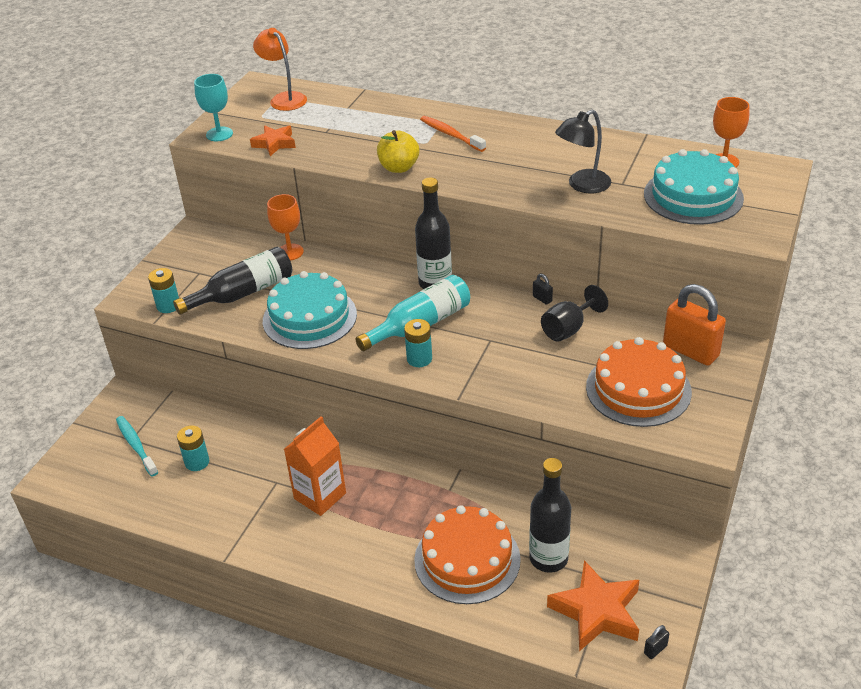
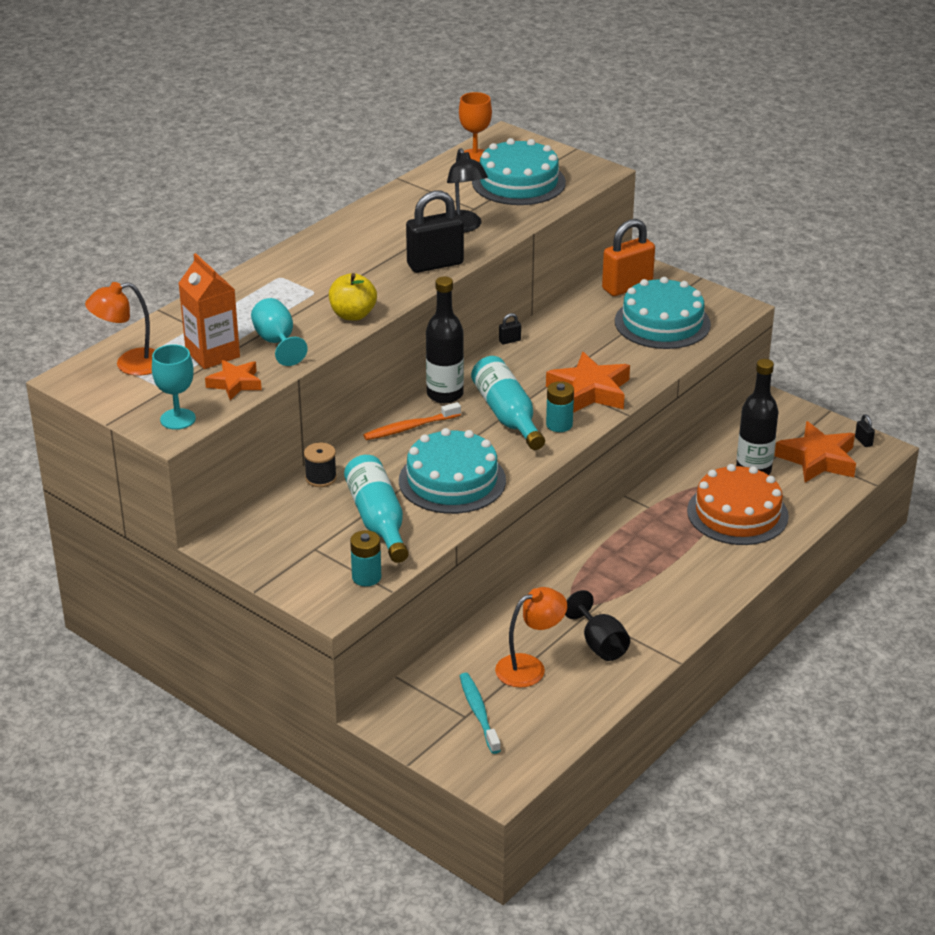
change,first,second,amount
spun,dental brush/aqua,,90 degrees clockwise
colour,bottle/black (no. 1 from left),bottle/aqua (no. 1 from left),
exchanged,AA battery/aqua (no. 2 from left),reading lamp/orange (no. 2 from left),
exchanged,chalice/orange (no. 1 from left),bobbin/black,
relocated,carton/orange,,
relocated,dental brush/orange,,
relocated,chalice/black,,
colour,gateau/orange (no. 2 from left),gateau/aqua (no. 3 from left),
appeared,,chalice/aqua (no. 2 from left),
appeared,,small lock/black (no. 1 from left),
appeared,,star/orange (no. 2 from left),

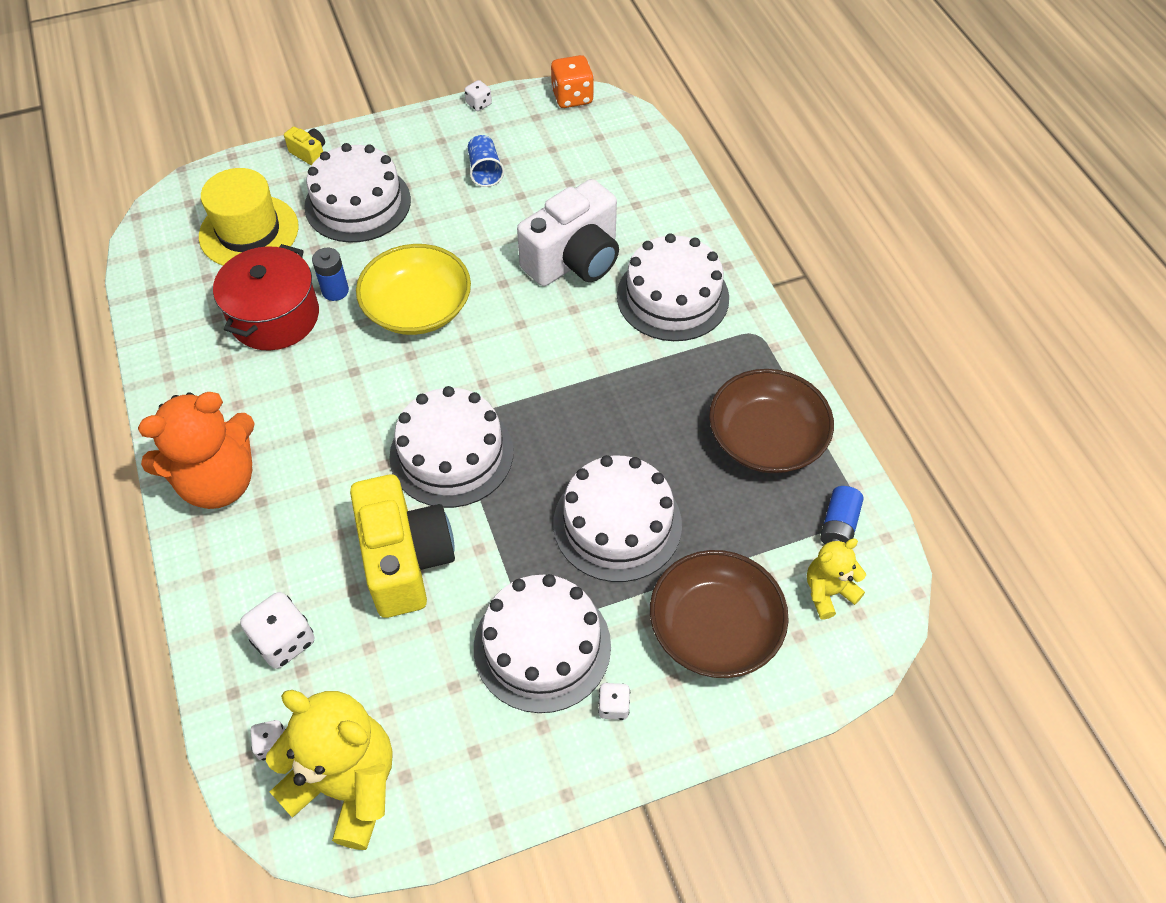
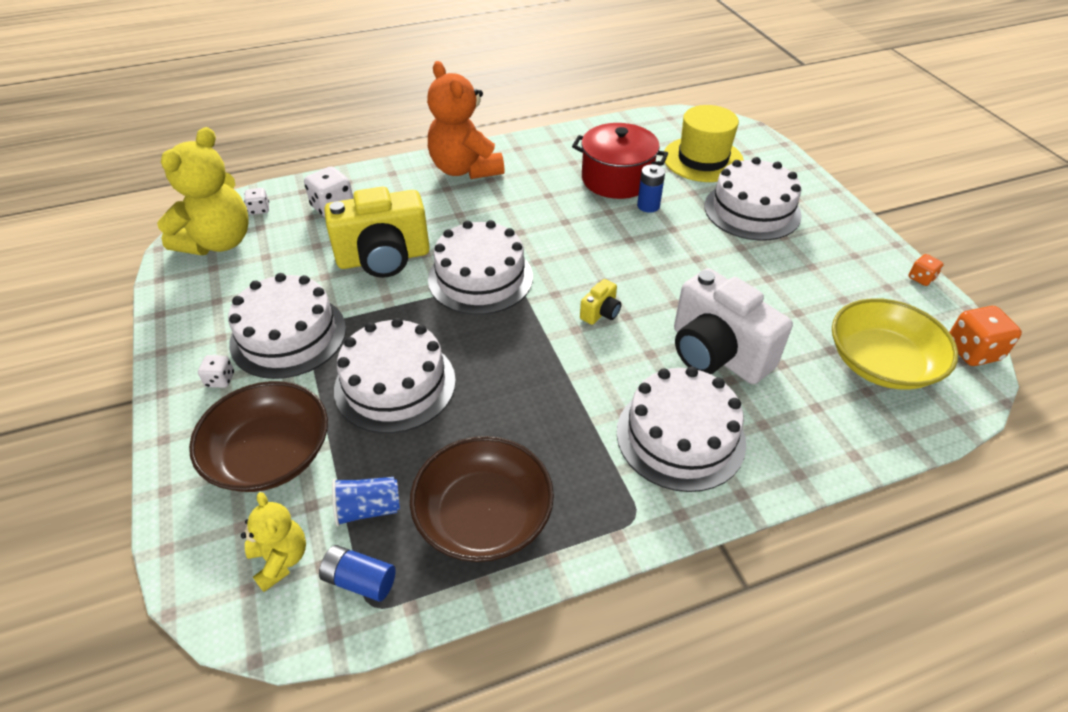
change,first,second,amount
relocated,photo camera/golden (no. 1 from left in the first image),photo camera/golden (no. 2 from left),
relocated,deep dish/golden,,
colour,die/white (no. 3 from left),die/orange (no. 1 from left),
relocated,tumbler/cobalt,,

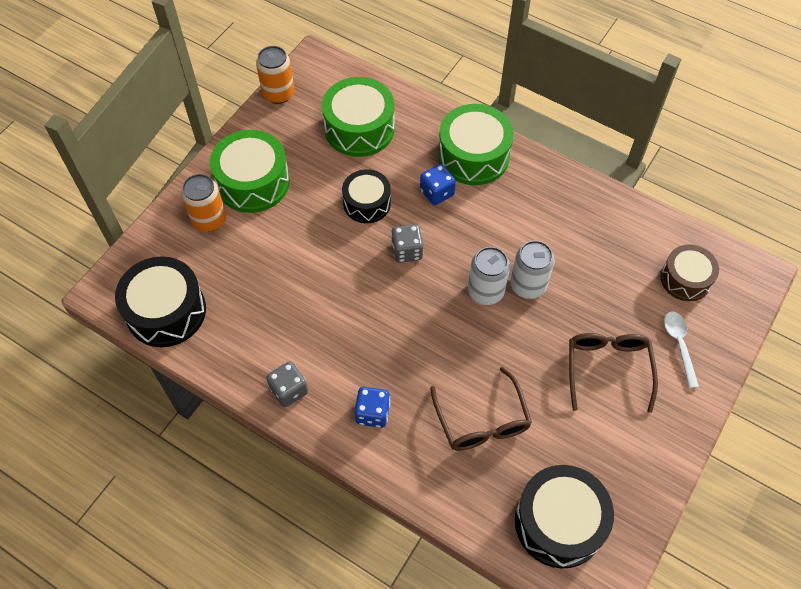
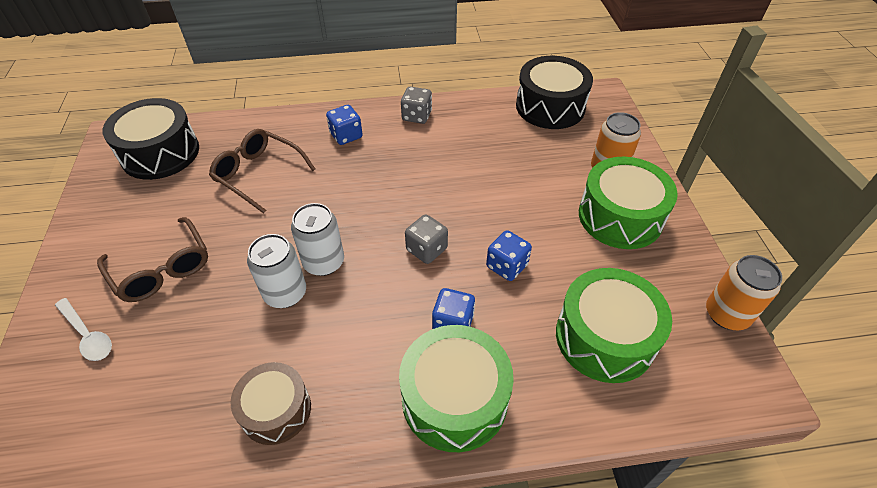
change,first,second,amount
exchanged,drum/black (no. 2 from left),die/cobalt (no. 3 from left),
relocated,drum/dark brown,,

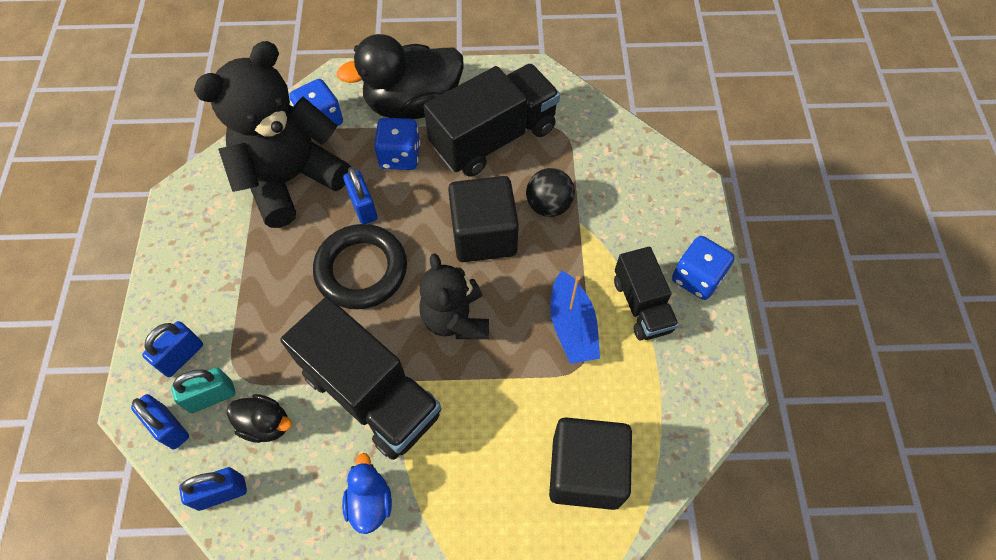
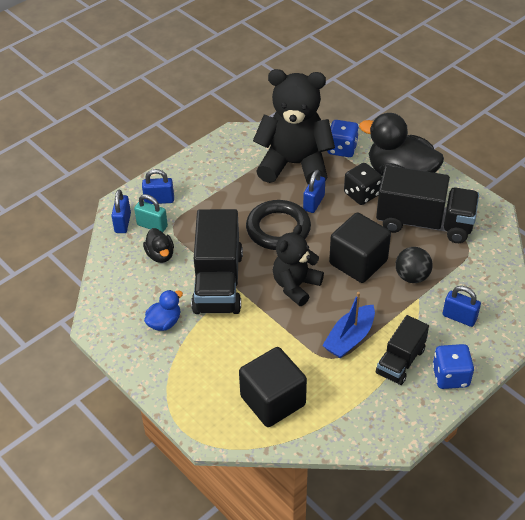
change,first,second,amount
relocated,small lock/cobalt (no. 3 from left in the first image),small lock/cobalt (no. 4 from left),
colour,die/cobalt (no. 2 from left),die/black,

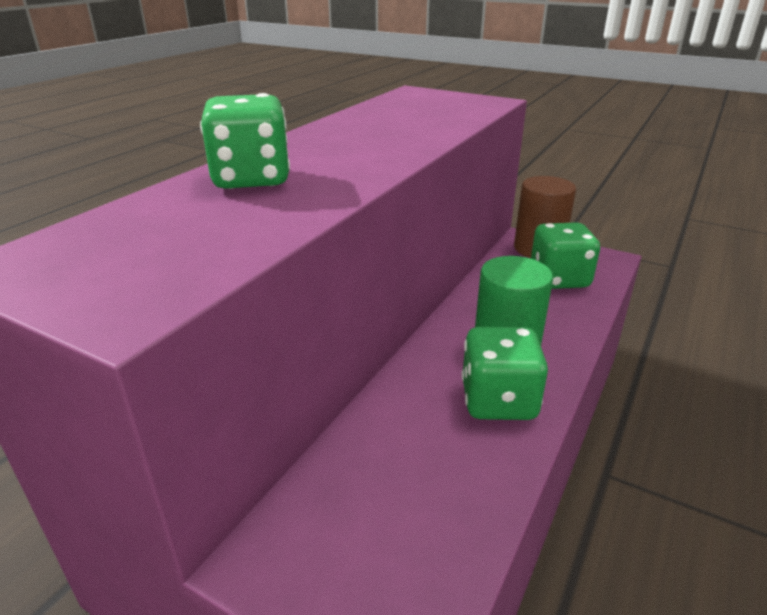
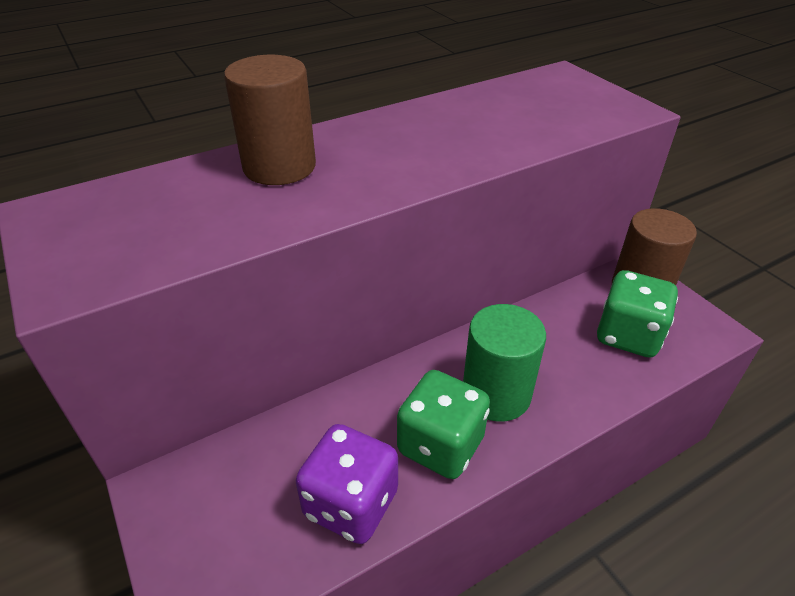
change,first,second,amount
exchanged,die/green (no. 1 from left),solid cylinder/dark brown (no. 1 from left),
appeared,,die/purple,

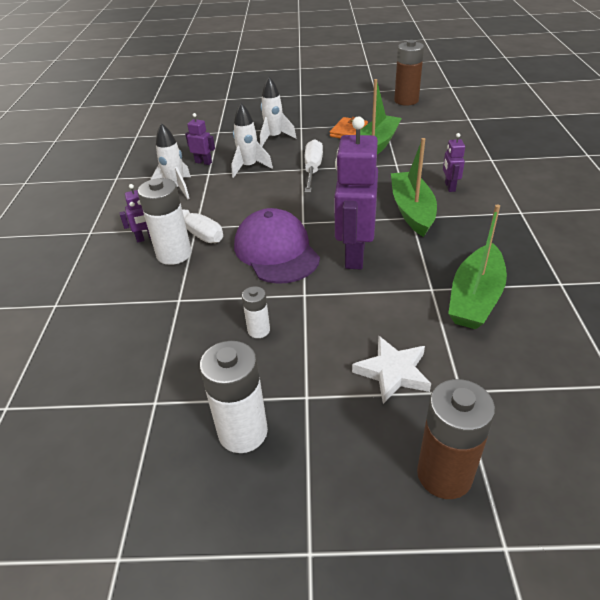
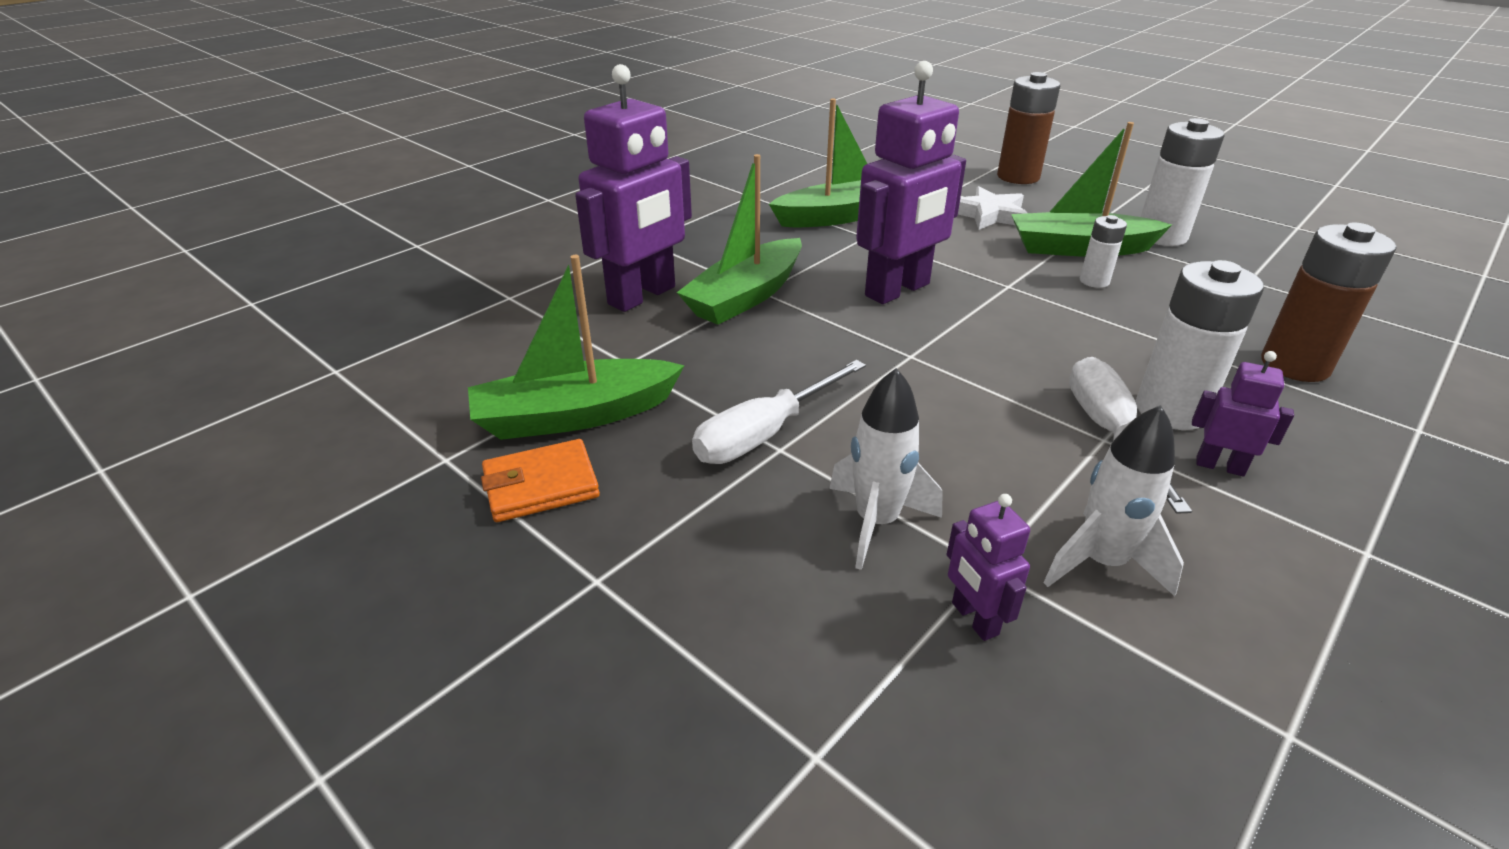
change,first,second,amount
missing,baseball cap/purple,,
missing,spaceship/white (no. 3 from left),,
relocated,AA battery/dark brown (no. 1 from left in the first image),AA battery/dark brown (no. 2 from left),
size,robot/purple (no. 4 from left in the first image),robot/purple (no. 1 from left),x2.16
appeared,,toy boat/green (no. 4 from left),

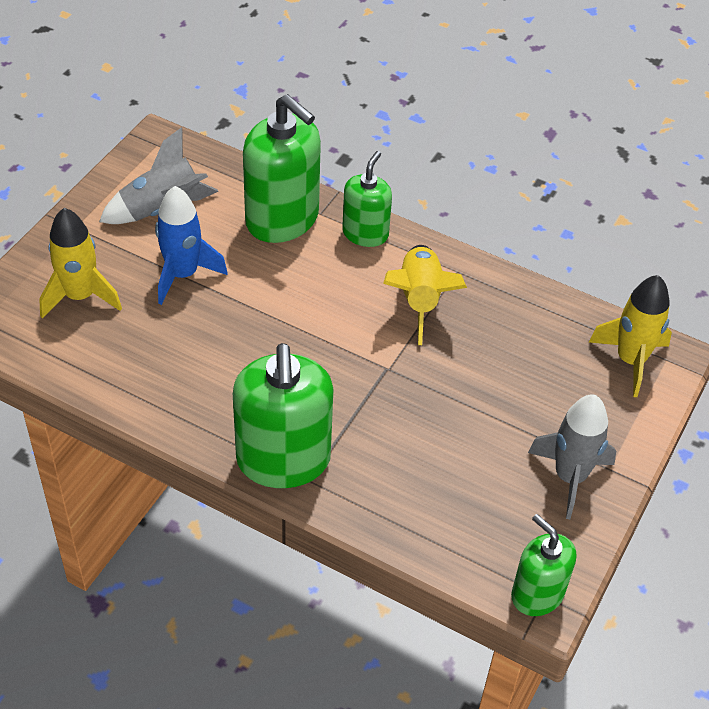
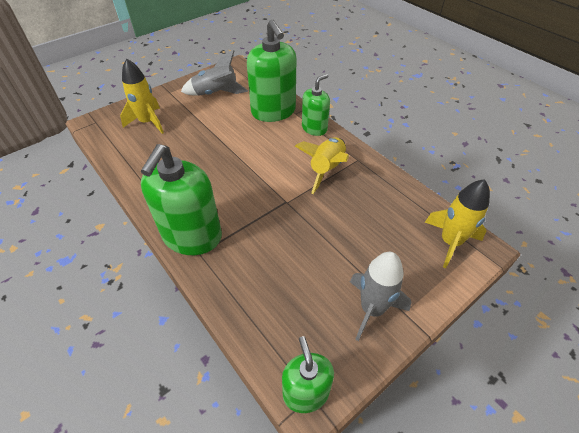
change,first,second,amount
missing,spaceship/cobalt,,

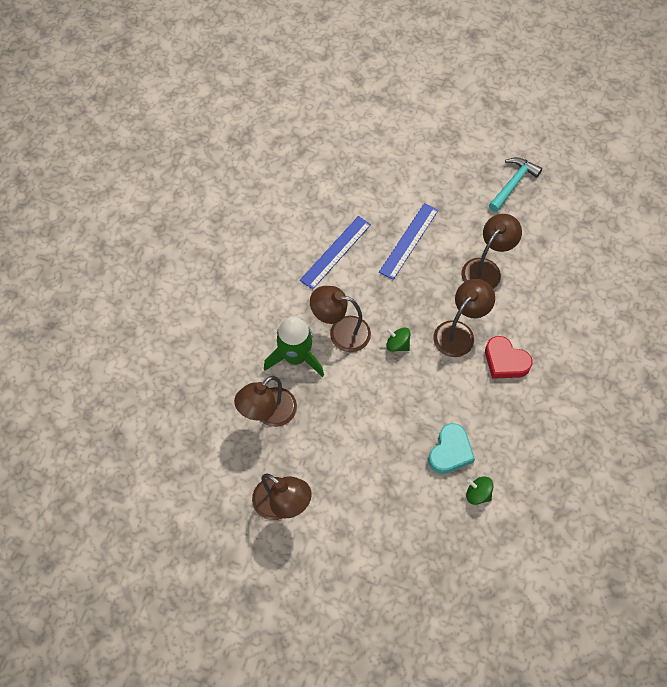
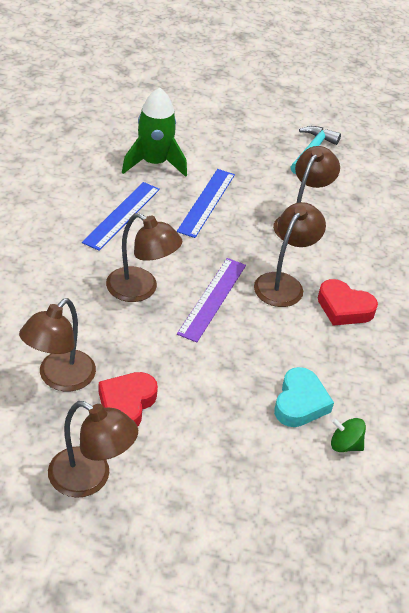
change,first,second,amount
relocated,spaceship/green,,
spun,reading lamp/dark brown (no. 3 from left),,150 degrees counterclockwise
exchanged,whirligig/green (no. 1 from left),measuring stick/purple,
appeared,,heart/red (no. 1 from left),

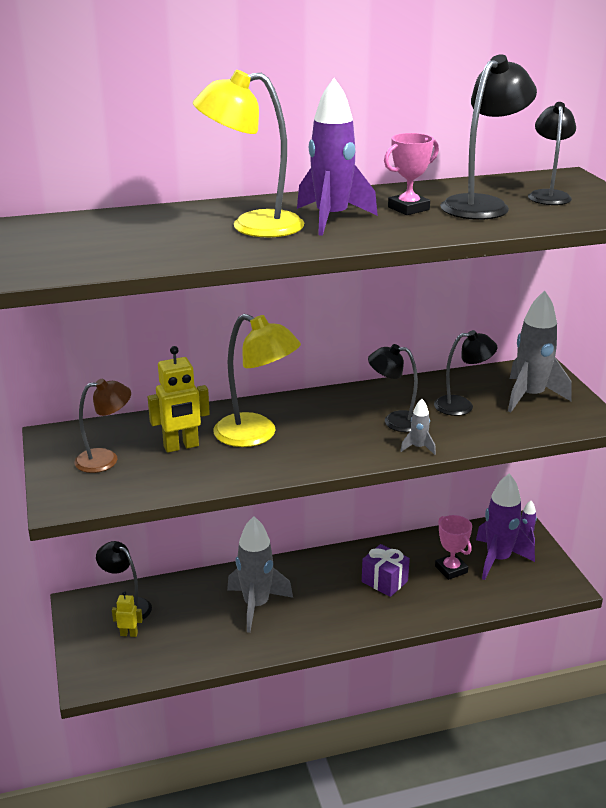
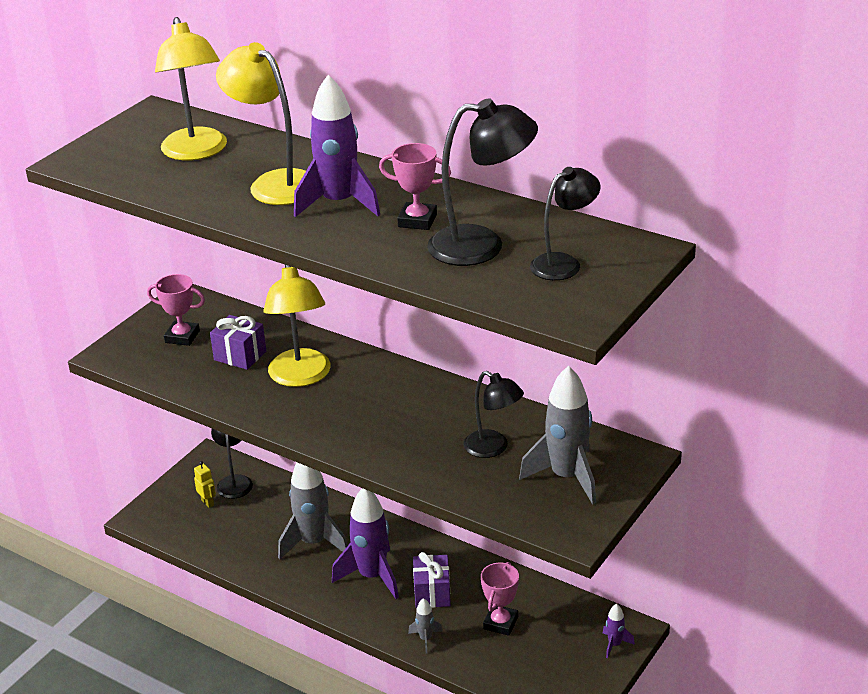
change,first,second,amount
exchanged,reading lamp/dark brown,prize cup/pink (no. 1 from left),
exchanged,robot/golden (no. 2 from left),present/purple (no. 1 from left),
missing,reading lamp/black (no. 2 from left),,
relocated,spaceship/gray (no. 2 from left),,
relocated,spaceship/purple (no. 2 from left),,
appeared,,reading lamp/golden (no. 1 from left),

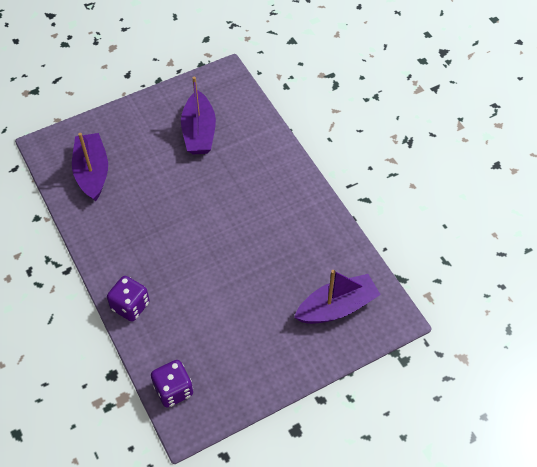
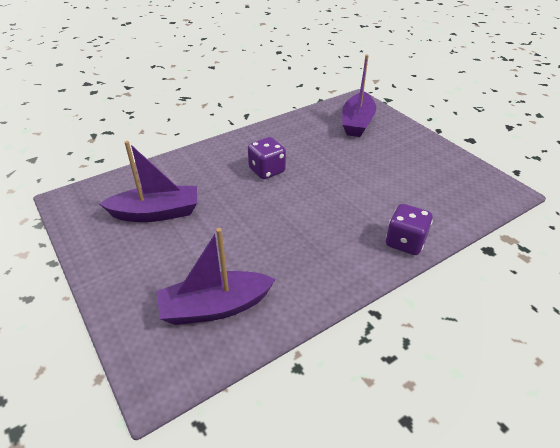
change,first,second,amount
relocated,die/purple (no. 2 from left in the first image),die/purple (no. 1 from left),
spun,toy boat/purple (no. 3 from left),,135 degrees counterclockwise

